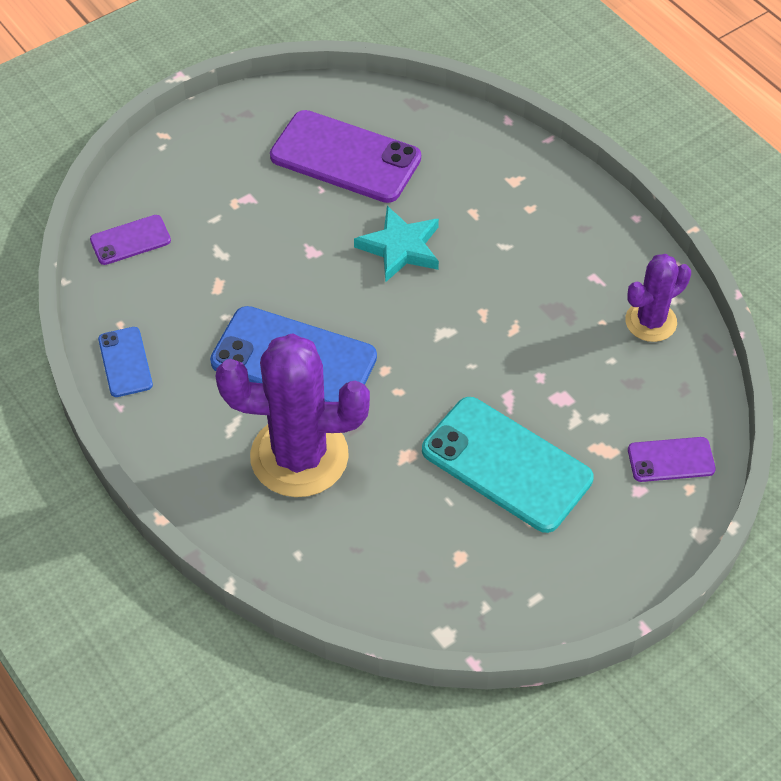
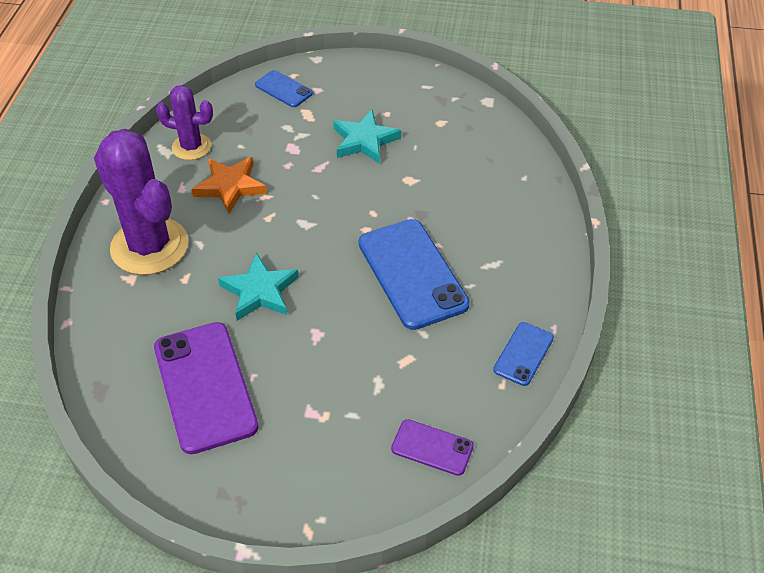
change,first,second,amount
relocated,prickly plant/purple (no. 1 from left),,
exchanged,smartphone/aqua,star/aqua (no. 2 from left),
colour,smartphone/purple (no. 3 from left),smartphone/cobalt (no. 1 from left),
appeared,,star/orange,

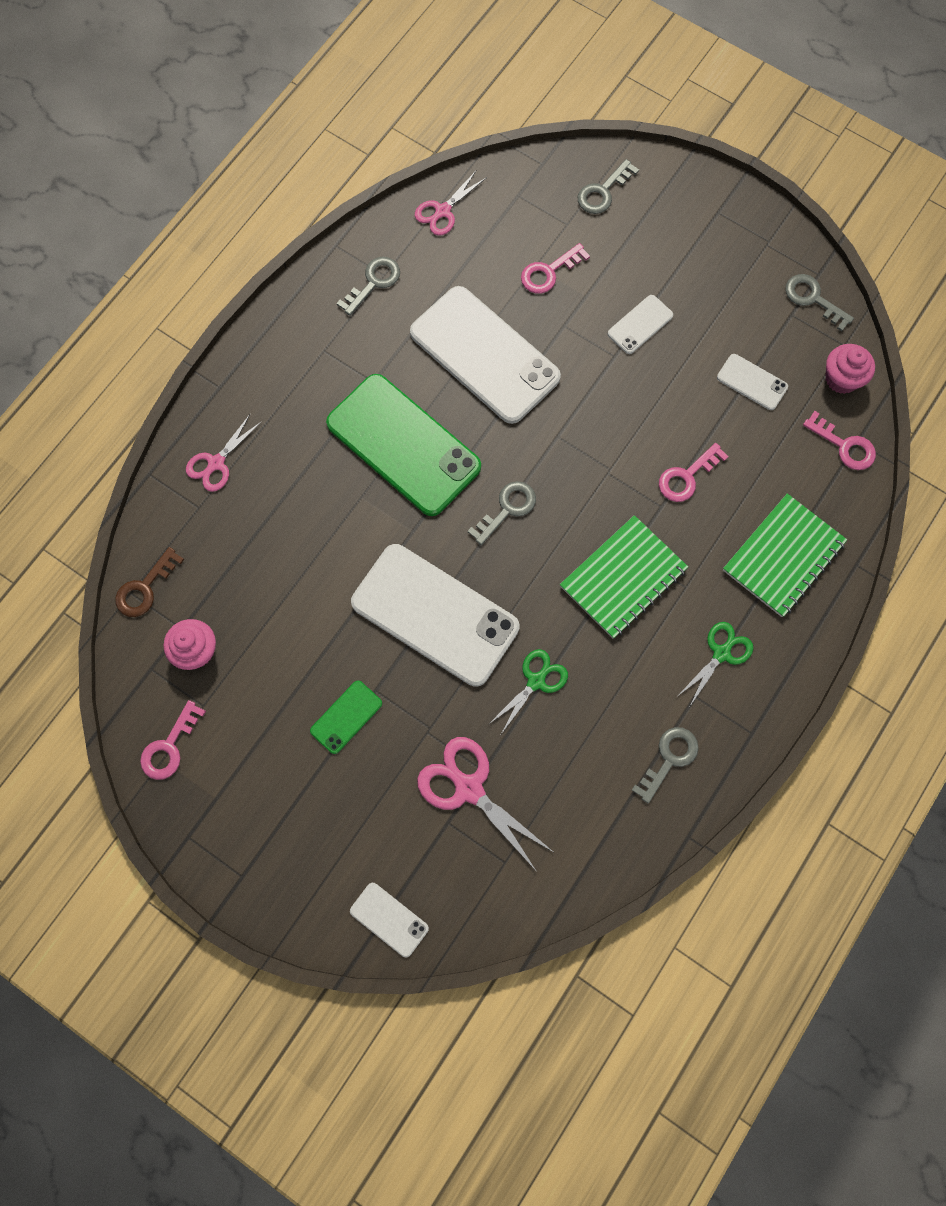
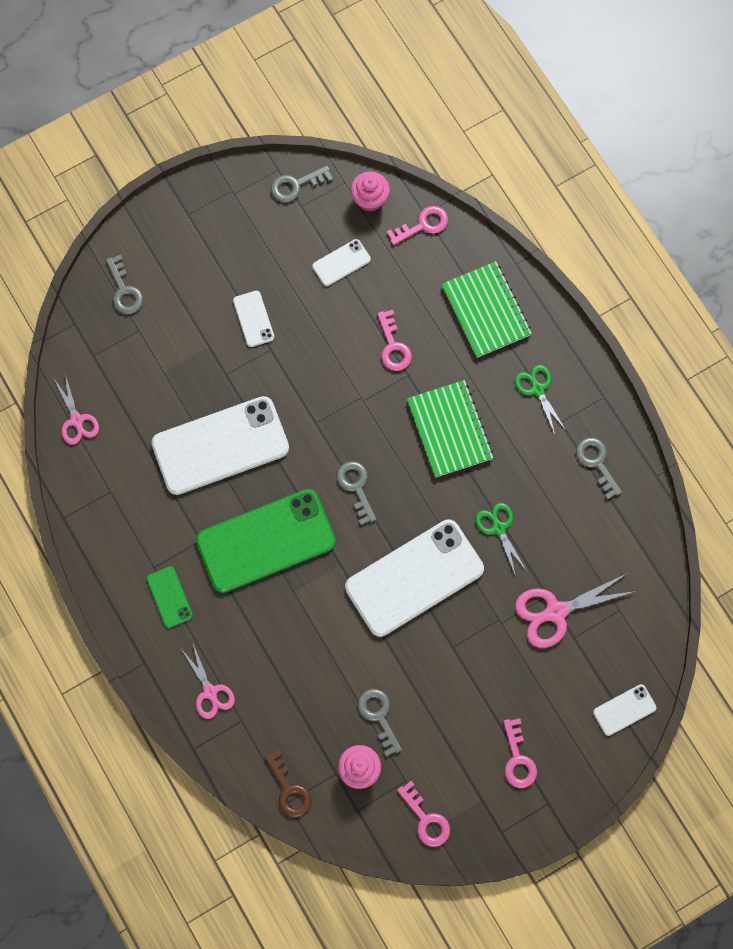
change,first,second,amount
relocated,smartphone/green (no. 1 from left),,
relocated,door key/gray (no. 1 from left in the first image),door key/gray (no. 4 from left),
relocated,door key/pink (no. 2 from left in the first image),door key/pink (no. 4 from left),

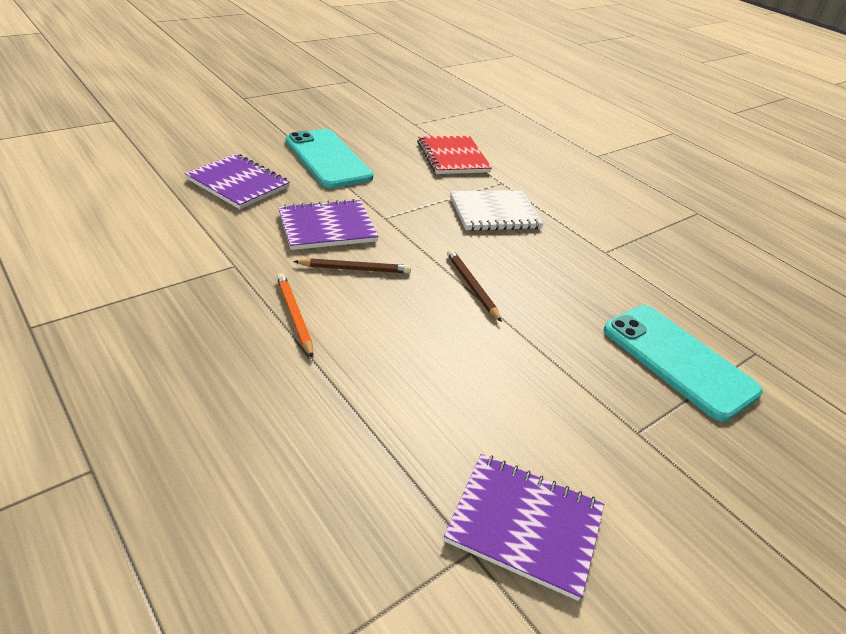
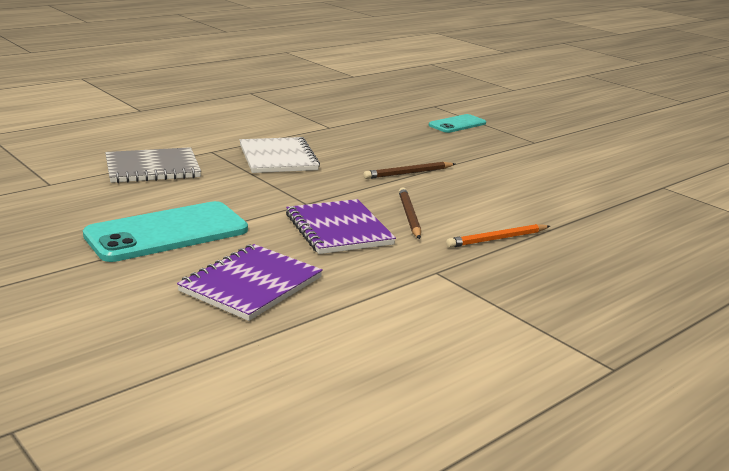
change,first,second,amount
colour,notepad/red,notepad/gray,
missing,notepad/purple (no. 3 from left),,
size,smartphone/aqua (no. 2 from left),,x0.56

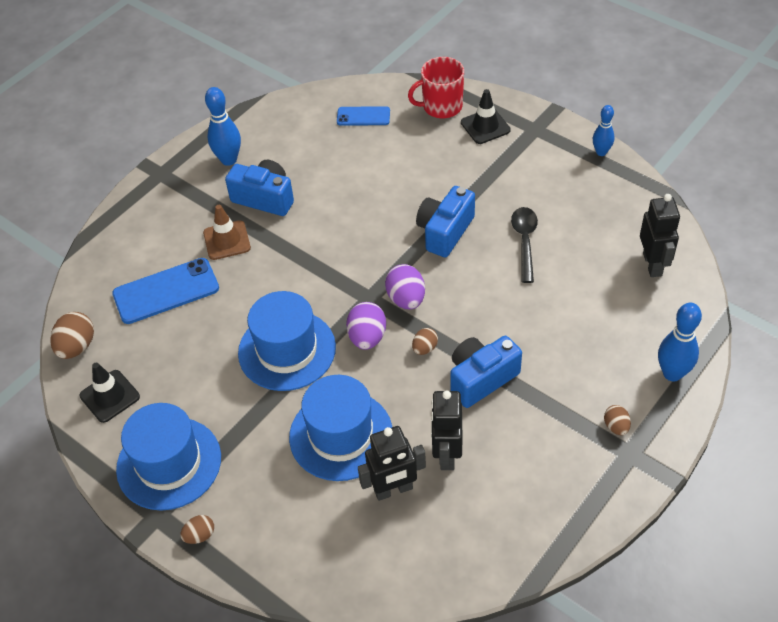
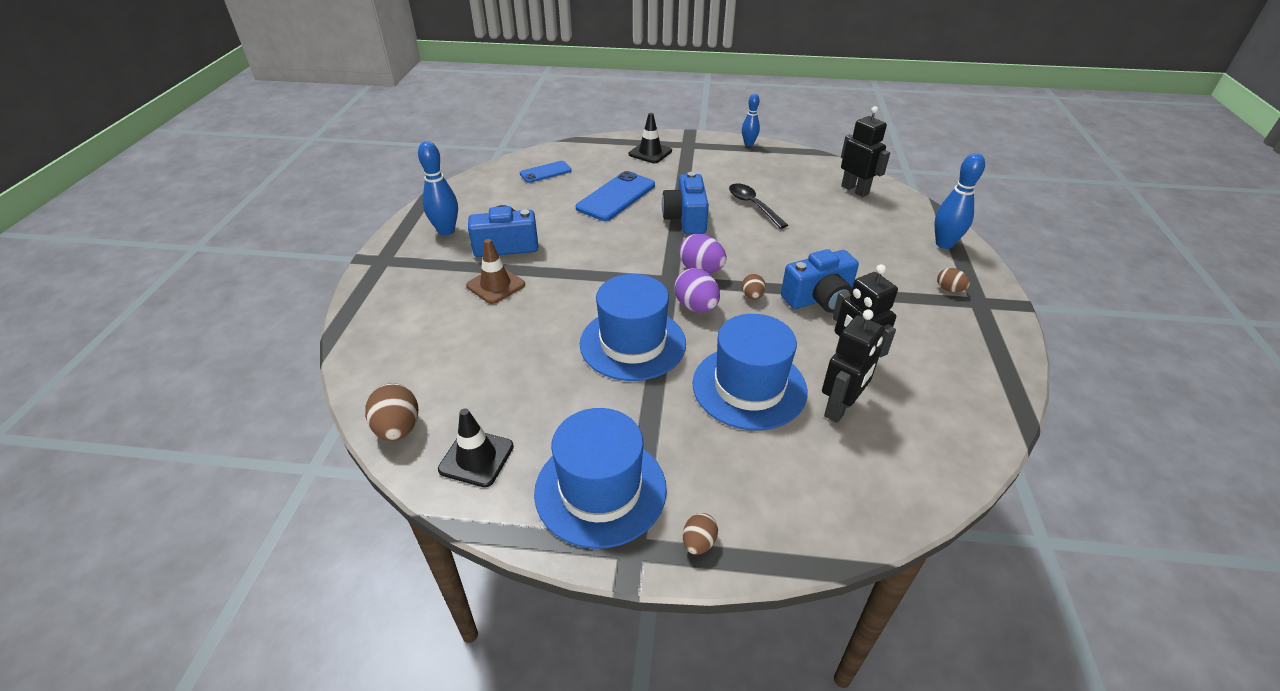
change,first,second,amount
relocated,smartphone/cobalt (no. 1 from left in the first image),smartphone/cobalt (no. 2 from left),
missing,tea mug/red,,
spun,photo camera/cobalt (no. 3 from left),,135 degrees counterclockwise

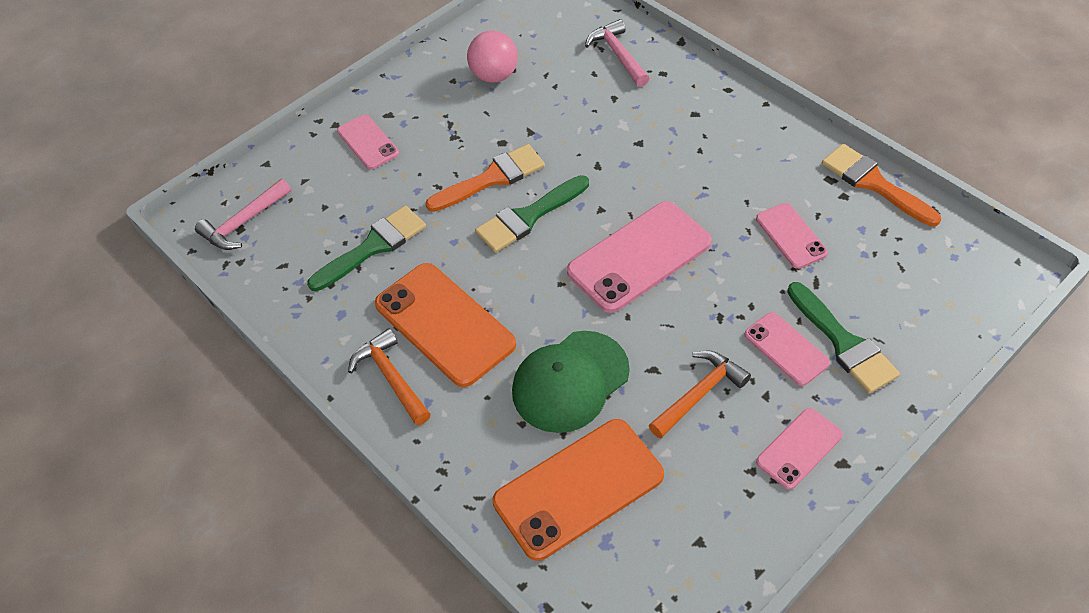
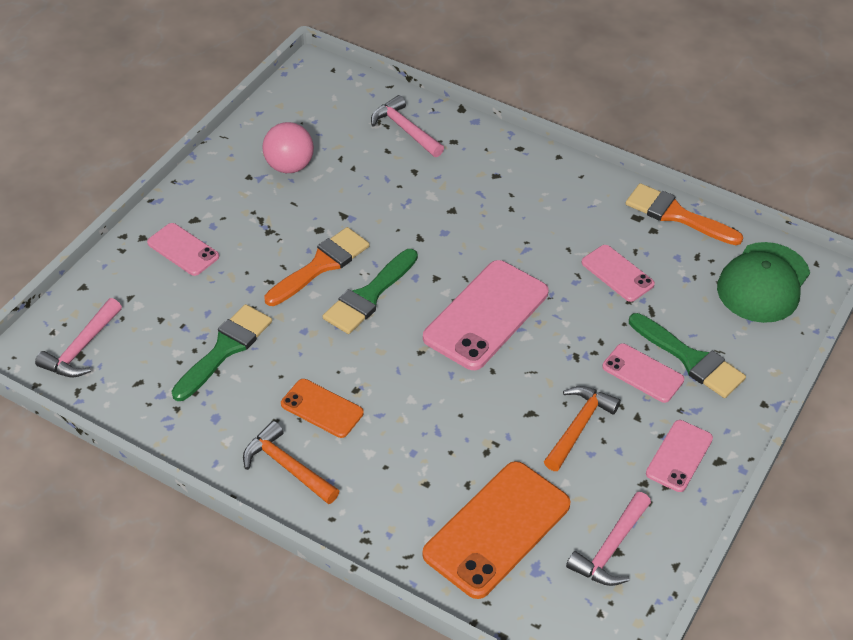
change,first,second,amount
size,smartphone/orange (no. 1 from left),,x0.55
relocated,baseball cap/green,,
appeared,,claw hammer/pink (no. 3 from left),

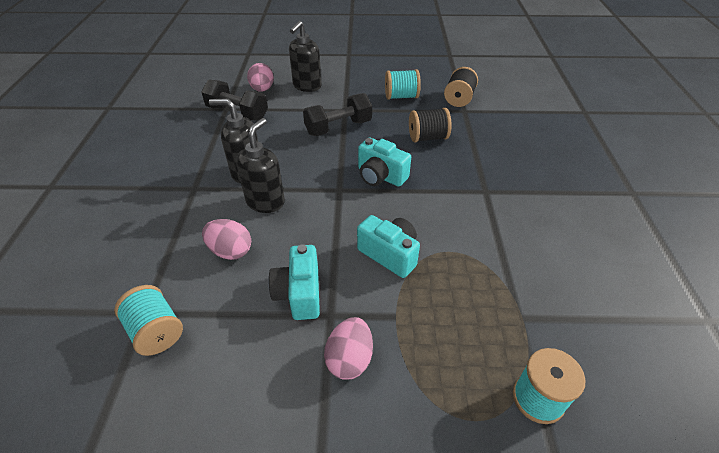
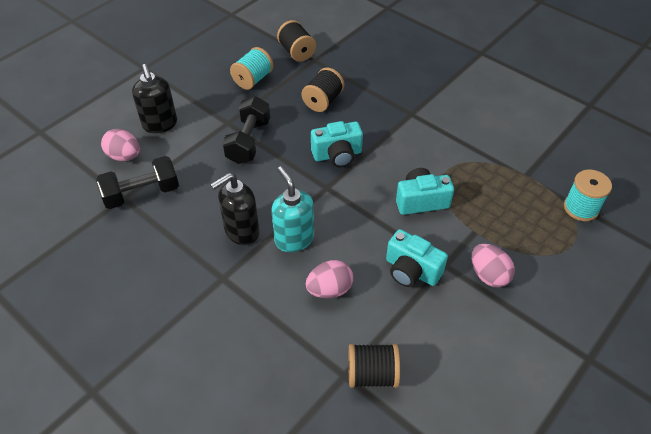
change,first,second,amount
colour,bobbin/aqua (no. 1 from left),bobbin/black (no. 3 from left),
colour,pump bottle/black (no. 2 from left),pump bottle/aqua,

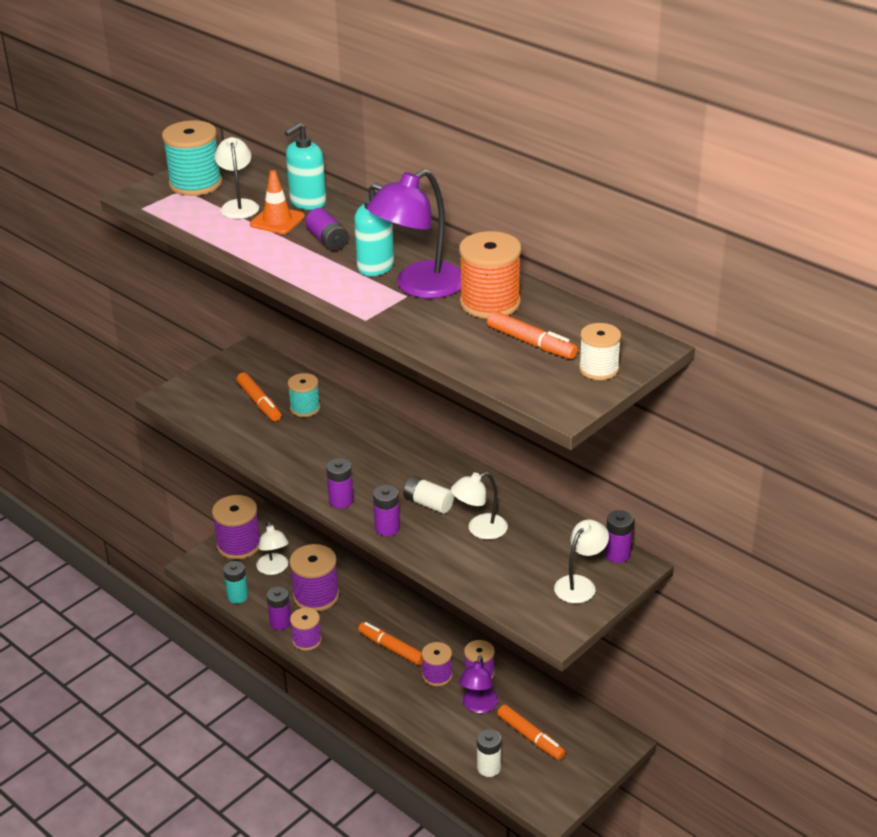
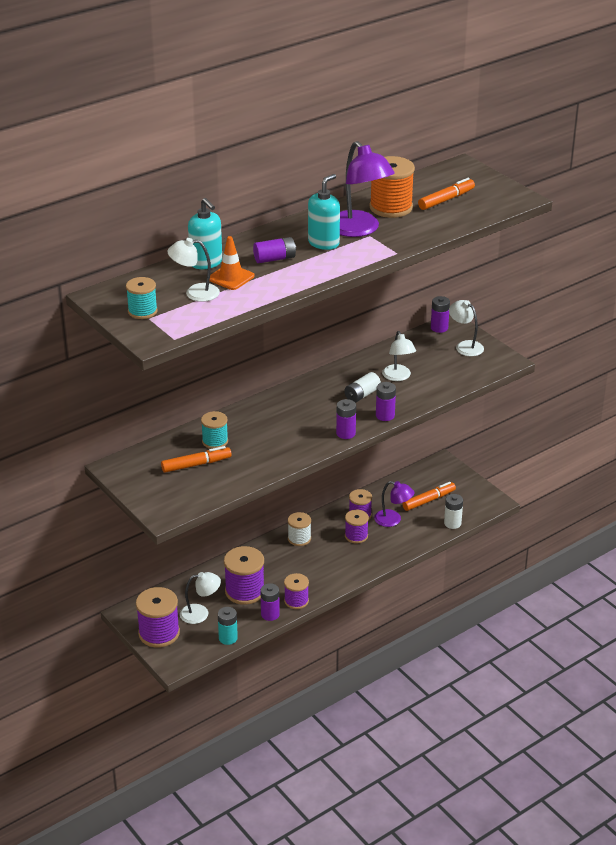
change,first,second,amount
size,bobbin/aqua (no. 1 from left),,x0.61
missing,marker/orange (no. 2 from left),,
relocated,bobbin/white,,

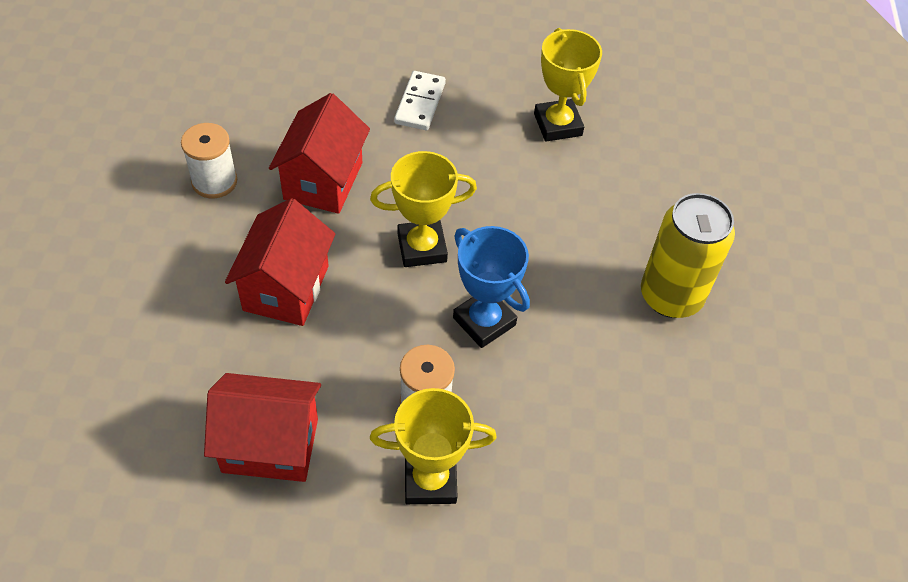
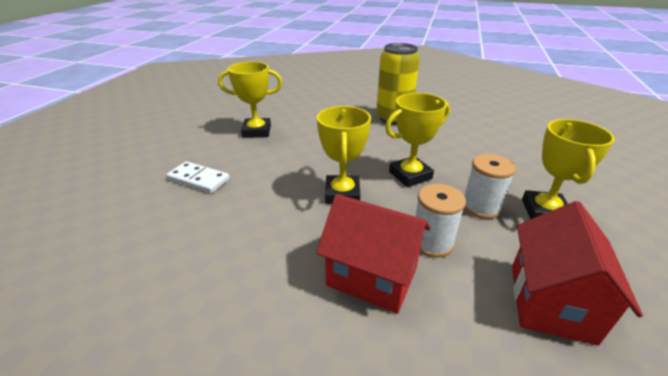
change,first,second,amount
relocated,bobbin/white (no. 1 from left),,
missing,cottage/red (no. 3 from left),,
colour,prize cup/cobalt,prize cup/golden (no. 3 from left),

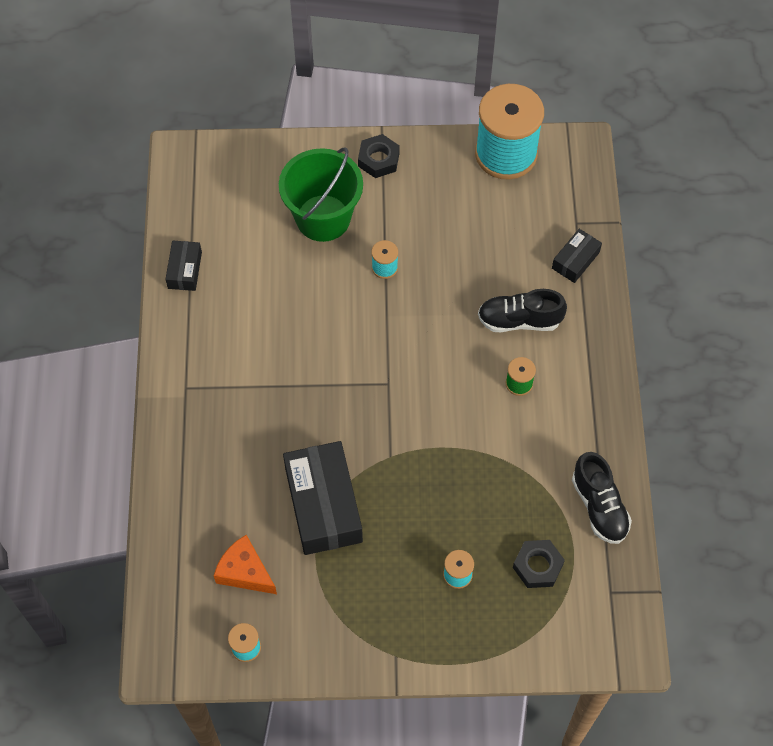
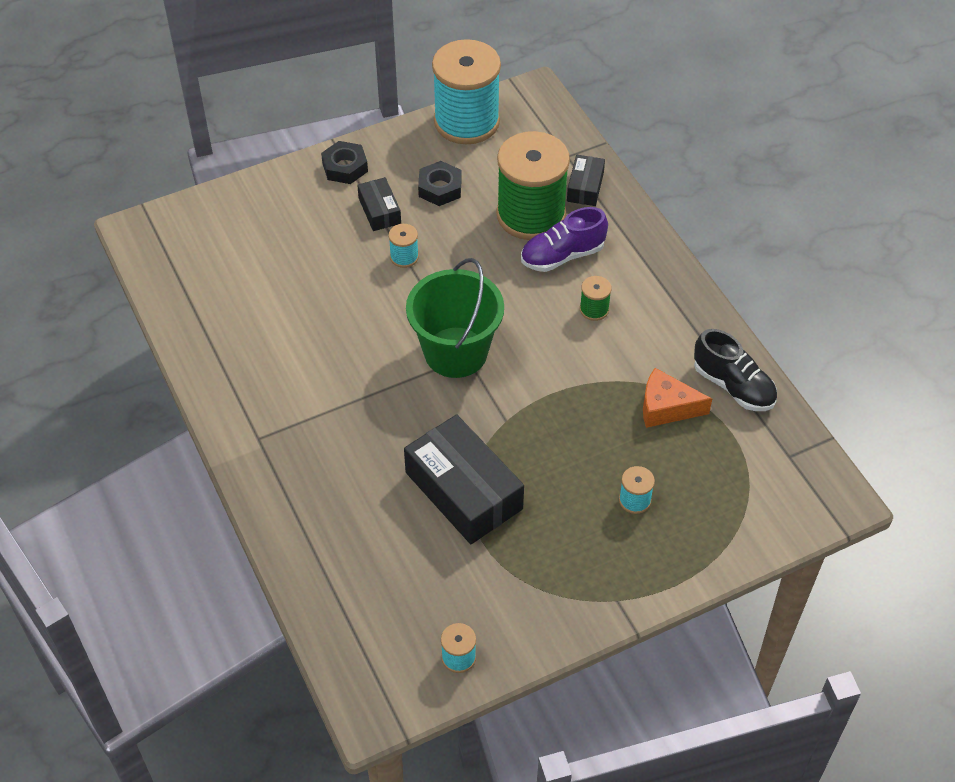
change,first,second,amount
relocated,package/black (no. 1 from left),,
relocated,cheese wedge/orange,,
relocated,bucket/green,,
colour,shoe/black (no. 1 from left),shoe/purple,
relocated,nut/black (no. 2 from left),,
appeared,,bobbin/green (no. 1 from left),

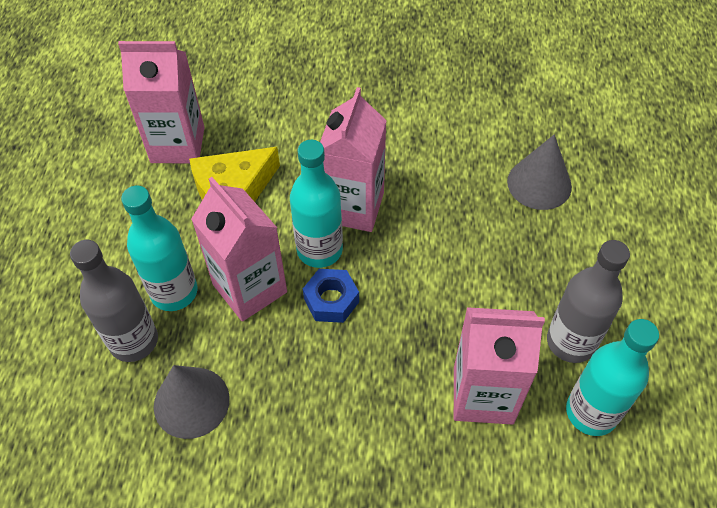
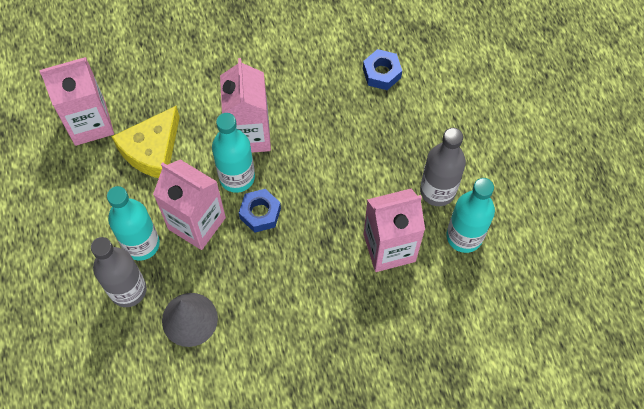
change,first,second,amount
exchanged,cone shape/gray (no. 2 from left),nut/cobalt (no. 2 from left),

